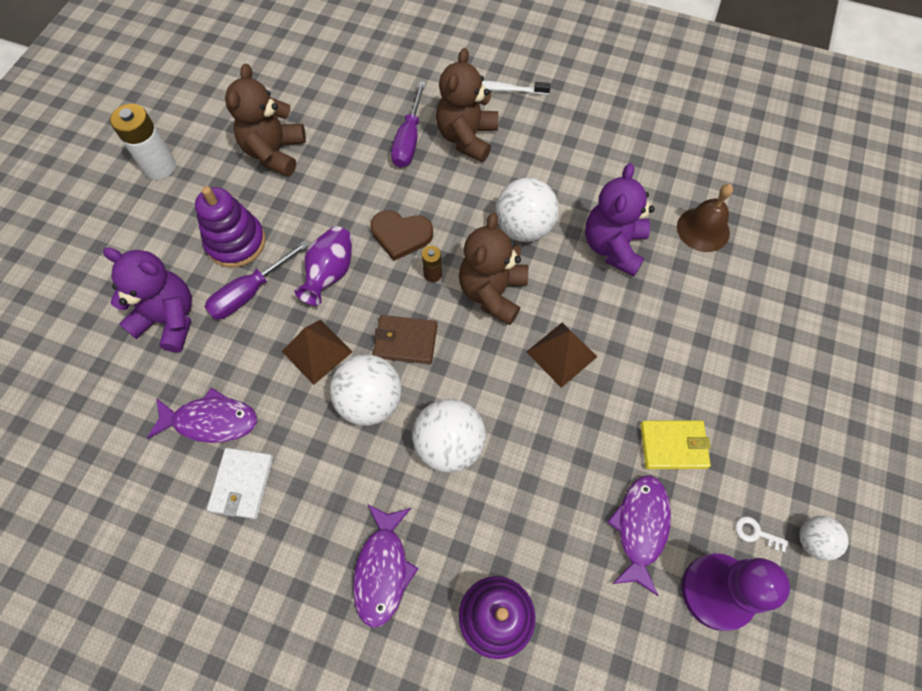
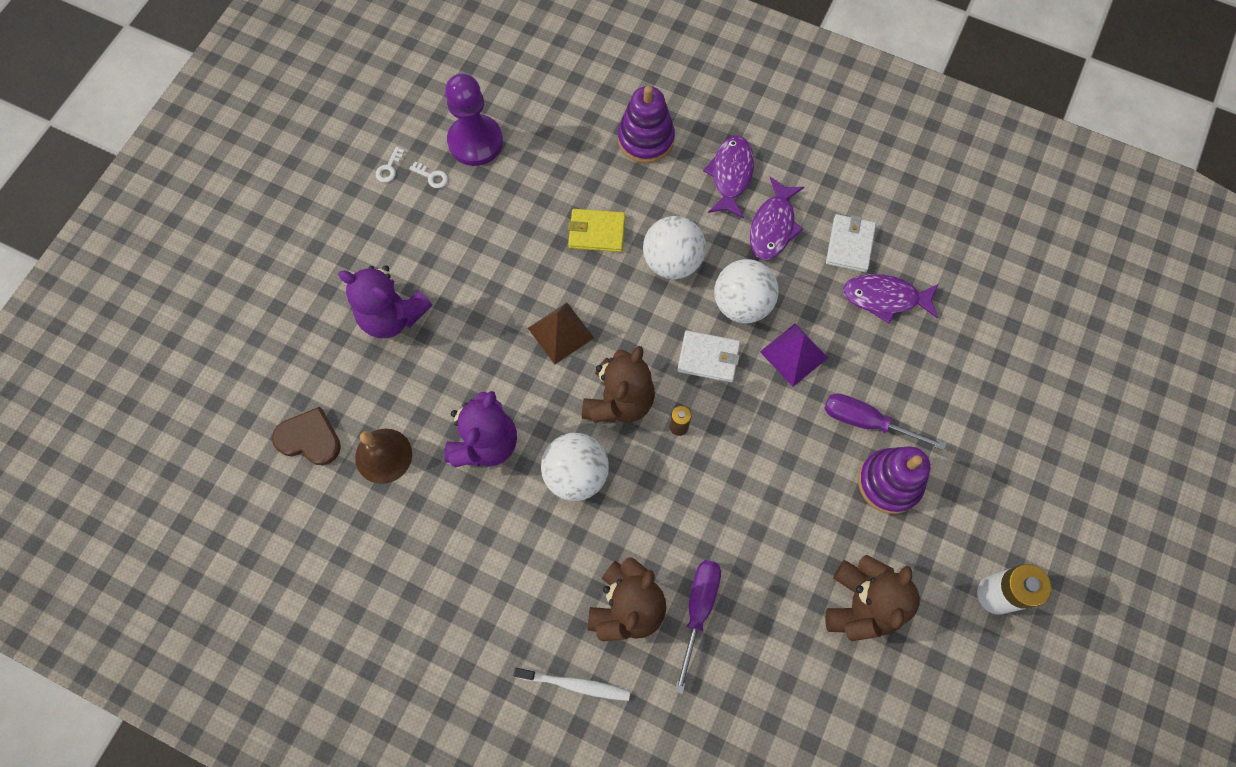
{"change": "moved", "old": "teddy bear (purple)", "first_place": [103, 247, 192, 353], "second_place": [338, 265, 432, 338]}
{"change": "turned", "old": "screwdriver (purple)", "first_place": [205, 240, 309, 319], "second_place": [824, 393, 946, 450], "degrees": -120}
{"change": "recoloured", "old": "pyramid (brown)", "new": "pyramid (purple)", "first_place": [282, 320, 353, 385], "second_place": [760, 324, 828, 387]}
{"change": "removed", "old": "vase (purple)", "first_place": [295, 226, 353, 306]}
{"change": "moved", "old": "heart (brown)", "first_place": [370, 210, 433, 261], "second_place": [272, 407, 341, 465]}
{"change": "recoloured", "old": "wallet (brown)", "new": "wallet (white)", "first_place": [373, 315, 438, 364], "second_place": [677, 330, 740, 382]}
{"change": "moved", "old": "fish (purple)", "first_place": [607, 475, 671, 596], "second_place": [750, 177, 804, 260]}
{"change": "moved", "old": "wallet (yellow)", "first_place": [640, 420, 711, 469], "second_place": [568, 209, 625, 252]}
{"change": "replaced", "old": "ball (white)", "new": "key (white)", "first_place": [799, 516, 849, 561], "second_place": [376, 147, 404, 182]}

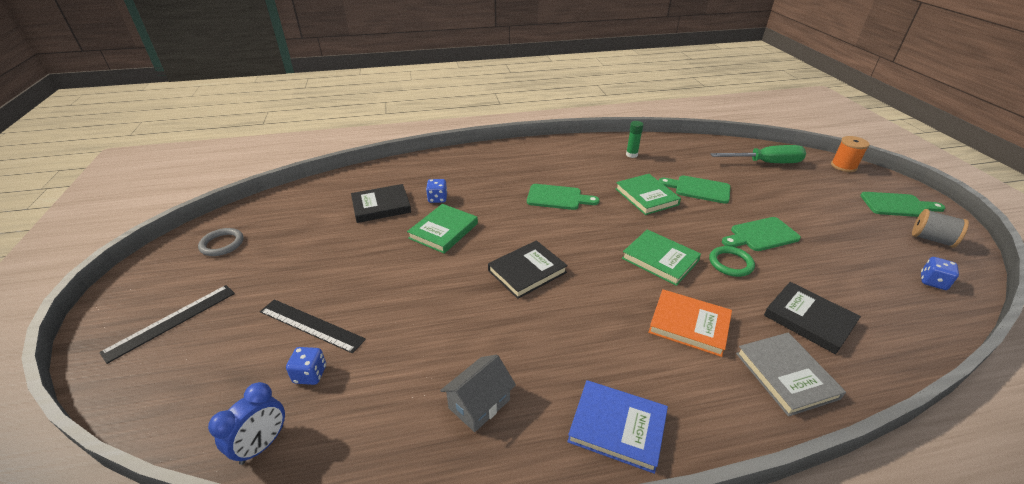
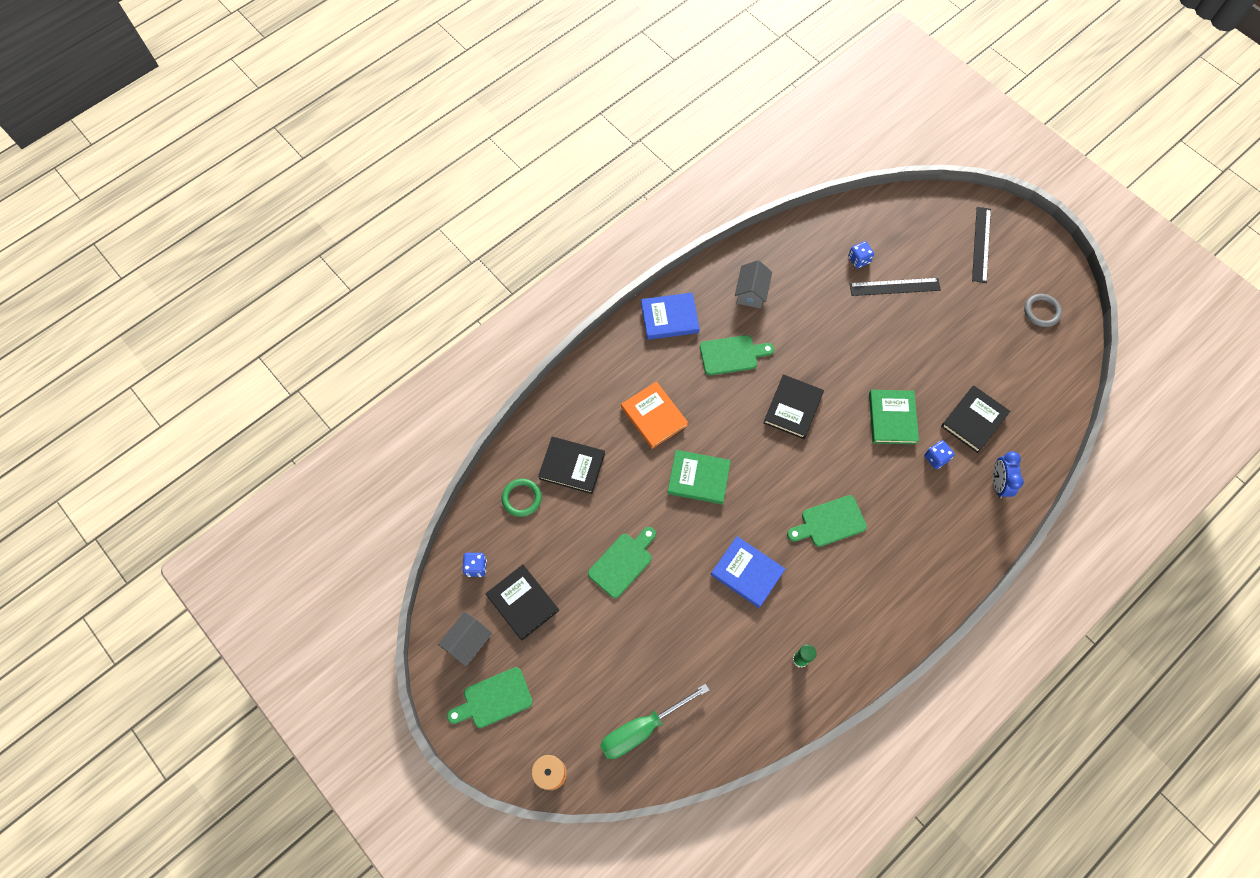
{"change": "moved", "old": "clock (blue)", "first_place": [208, 382, 285, 465], "second_place": [993, 451, 1024, 498]}
{"change": "recoloured", "old": "book (green)", "new": "book (blue)", "first_place": [615, 174, 681, 215], "second_place": [711, 536, 785, 608]}
{"change": "turned", "old": "book (orange)", "first_place": [648, 289, 732, 357], "second_place": [621, 381, 688, 449], "degrees": 60}
{"change": "moved", "old": "cutting board (green)", "first_place": [659, 176, 730, 204], "second_place": [700, 335, 774, 375]}
{"change": "moved", "old": "ring (green)", "first_place": [709, 246, 755, 277], "second_place": [502, 479, 542, 517]}
{"change": "removed", "old": "book (grey)", "first_place": [736, 333, 846, 417]}
{"change": "replaced", "old": "spool (grey)", "new": "house (grey)", "first_place": [912, 209, 969, 248], "second_place": [438, 612, 492, 666]}
{"change": "added", "new": "book (black)", "second_place": [486, 565, 559, 641]}

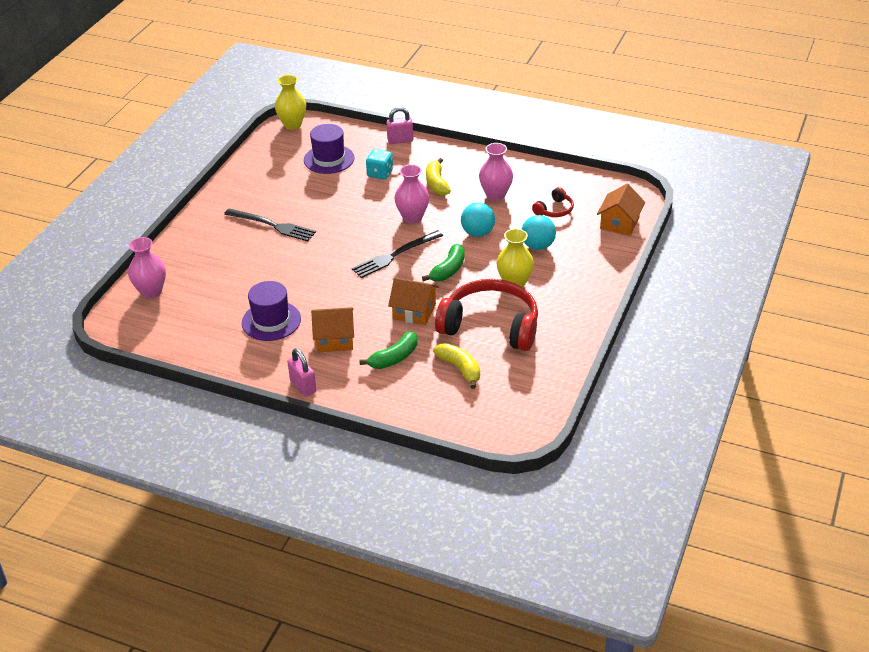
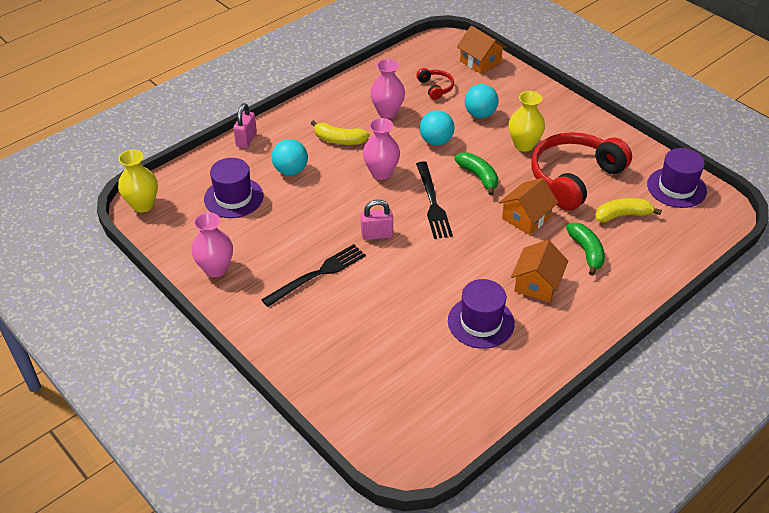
{"change": "moved", "old": "vase (pink)", "first_place": [128, 237, 166, 299], "second_place": [191, 212, 233, 277]}
{"change": "moved", "old": "padlock (pink)", "first_place": [287, 348, 317, 397], "second_place": [361, 200, 393, 240]}
{"change": "replaced", "old": "dice (turquoise)", "new": "ball (turquoise)", "first_place": [366, 149, 393, 179], "second_place": [272, 139, 308, 175]}
{"change": "added", "new": "hat (purple)", "second_place": [647, 148, 707, 208]}

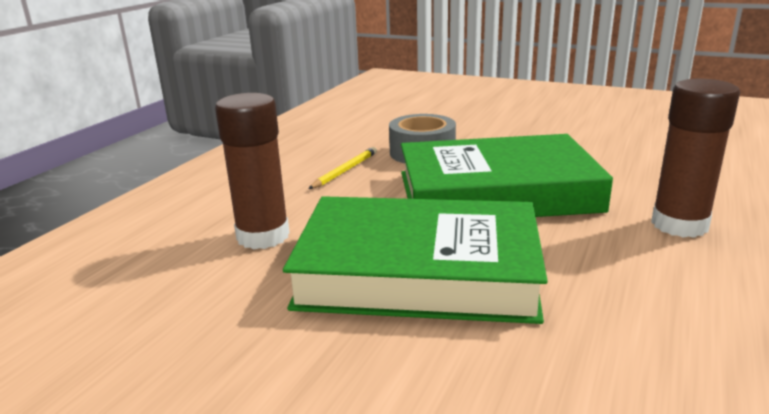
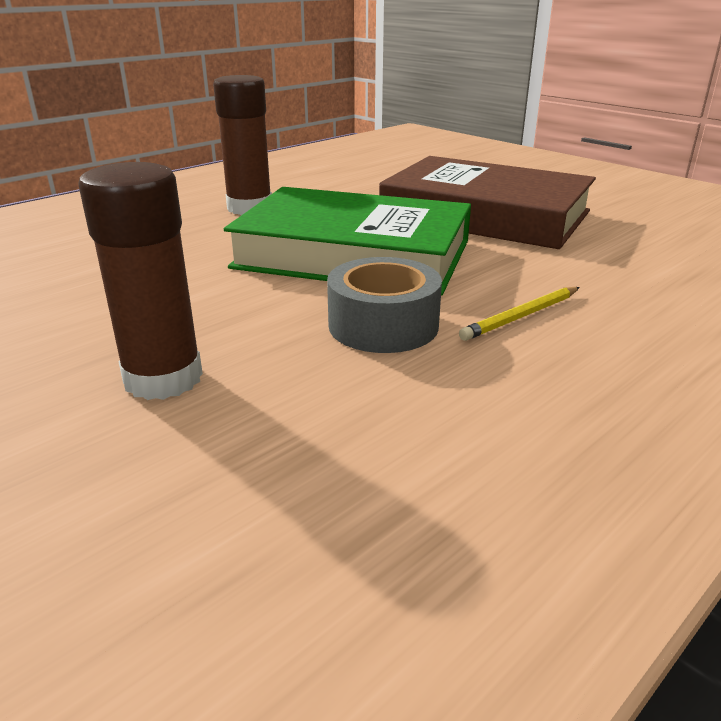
{"change": "moved", "old": "glue stick (brown)", "first_place": [215, 93, 290, 249], "second_place": [78, 162, 203, 400]}
{"change": "recoloured", "old": "book (green)", "new": "book (brown)", "first_place": [283, 196, 548, 324], "second_place": [379, 156, 596, 249]}

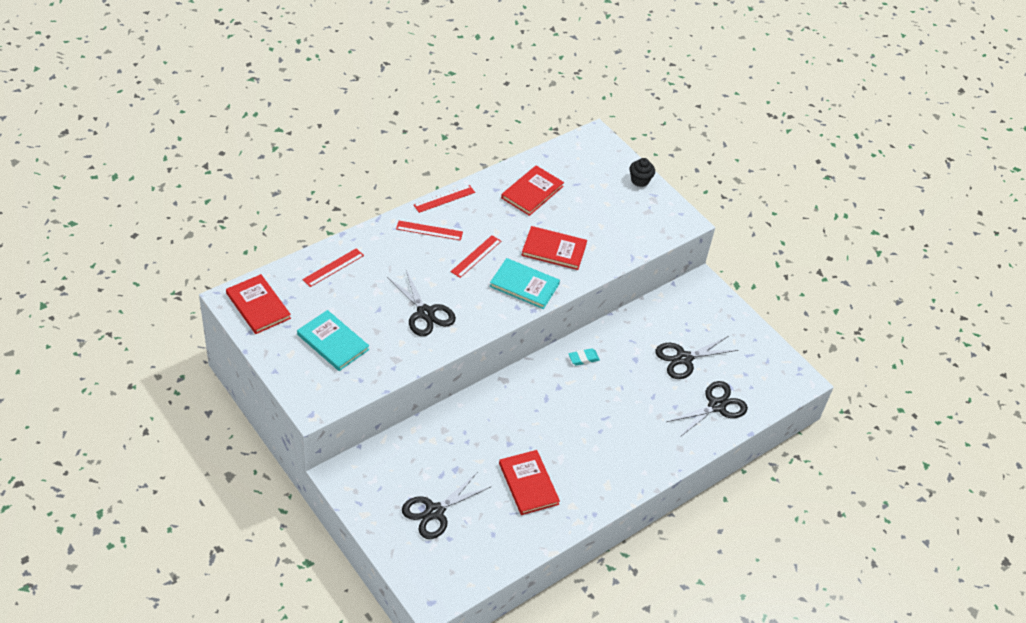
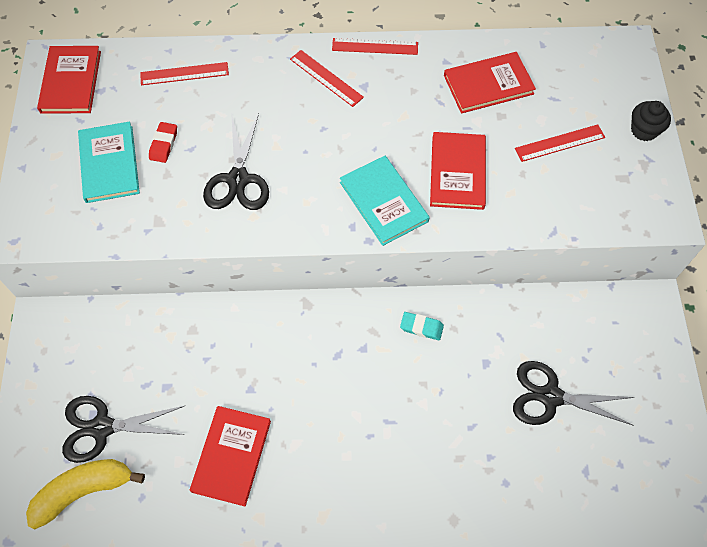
{"change": "moved", "old": "ruler (red)", "first_place": [451, 235, 501, 278], "second_place": [515, 124, 605, 162]}
{"change": "turned", "old": "book (red)", "first_place": [521, 226, 587, 270], "second_place": [430, 132, 486, 210], "degrees": 45}
{"change": "removed", "old": "scissors (black)", "first_place": [666, 381, 748, 438]}
{"change": "added", "new": "banana (yellow)", "second_place": [26, 459, 145, 529]}
{"change": "added", "new": "eraser (red)", "second_place": [149, 122, 177, 163]}

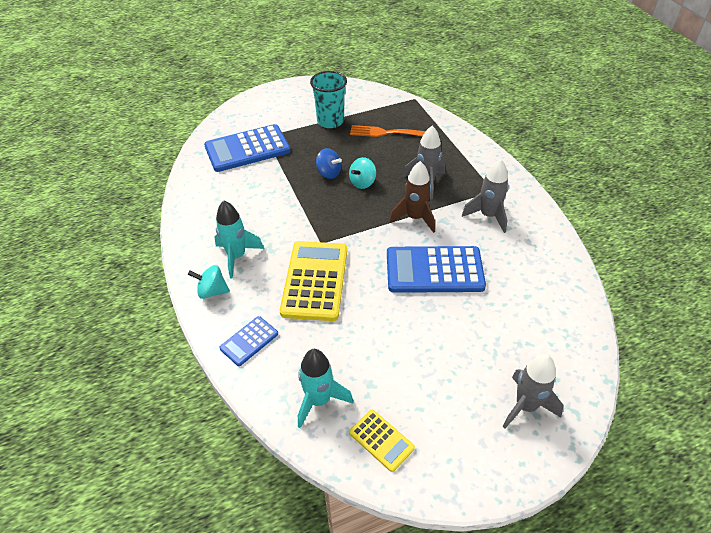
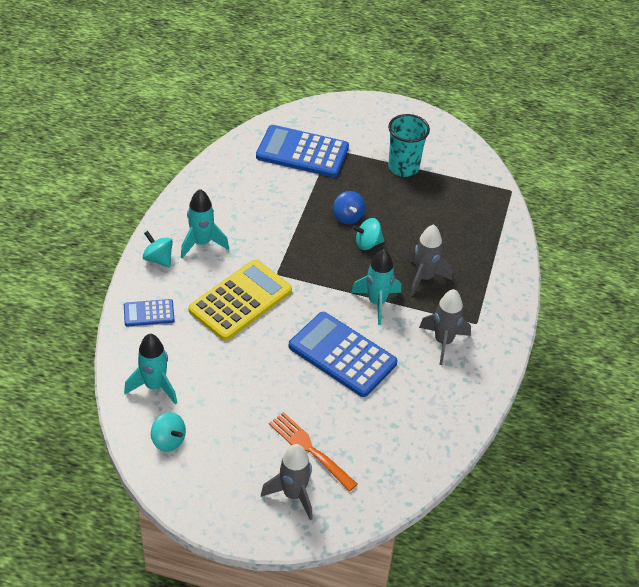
{"change": "replaced", "old": "calculator (yellow)", "new": "spinning top (turquoise)", "first_place": [349, 410, 415, 472], "second_place": [151, 412, 186, 452]}
{"change": "moved", "old": "fork (orange)", "first_place": [350, 125, 425, 137], "second_place": [269, 412, 358, 491]}
{"change": "recoloured", "old": "rocket (brown)", "new": "rocket (turquoise)", "first_place": [389, 161, 435, 233], "second_place": [351, 249, 401, 325]}

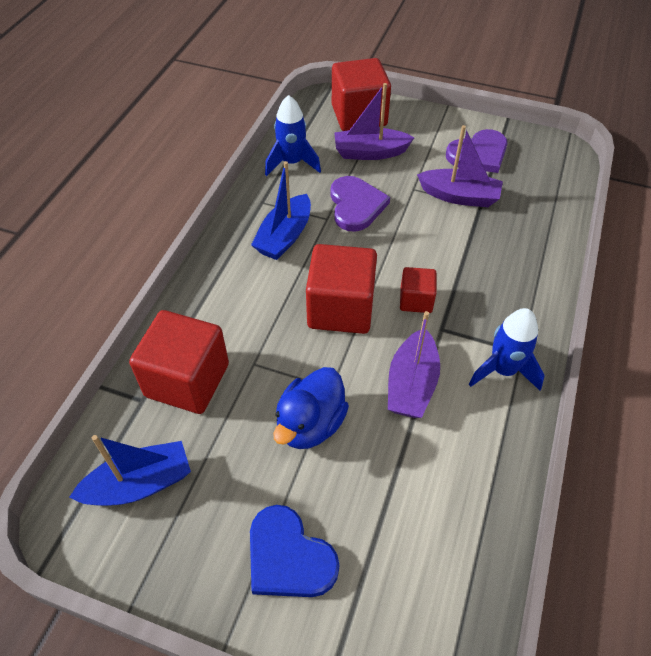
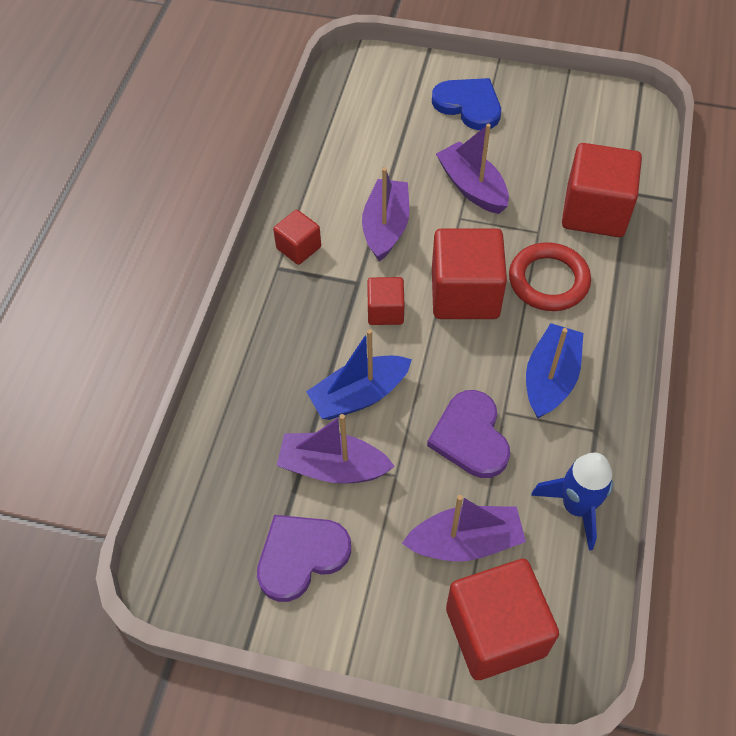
{"change": "moved", "old": "boat (blue)", "first_place": [69, 435, 191, 506], "second_place": [306, 329, 412, 420]}
{"change": "replaced", "old": "duck (blue)", "new": "boat (purple)", "first_place": [273, 367, 349, 449], "second_place": [436, 124, 509, 214]}
{"change": "replaced", "old": "rocket (blue)", "new": "cube (red)", "first_place": [469, 308, 545, 391], "second_place": [273, 210, 321, 265]}
{"change": "added", "new": "ring (red)", "second_place": [509, 242, 591, 311]}

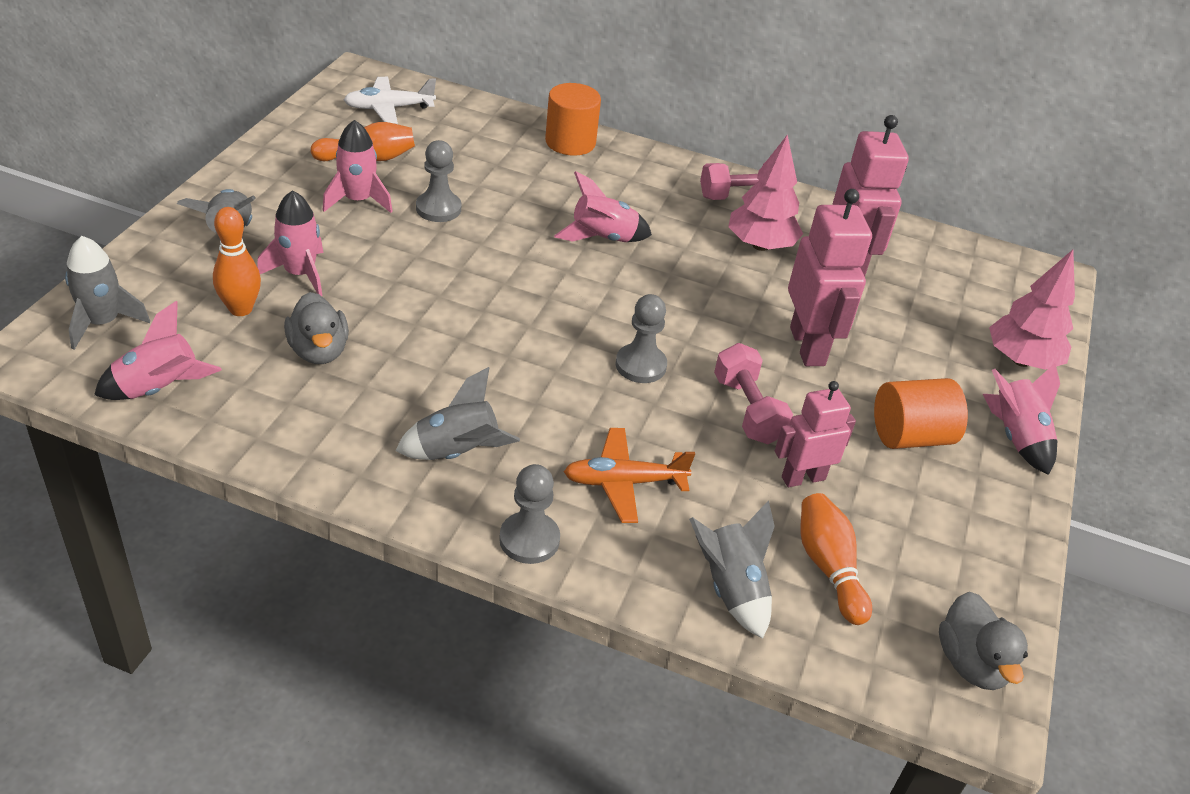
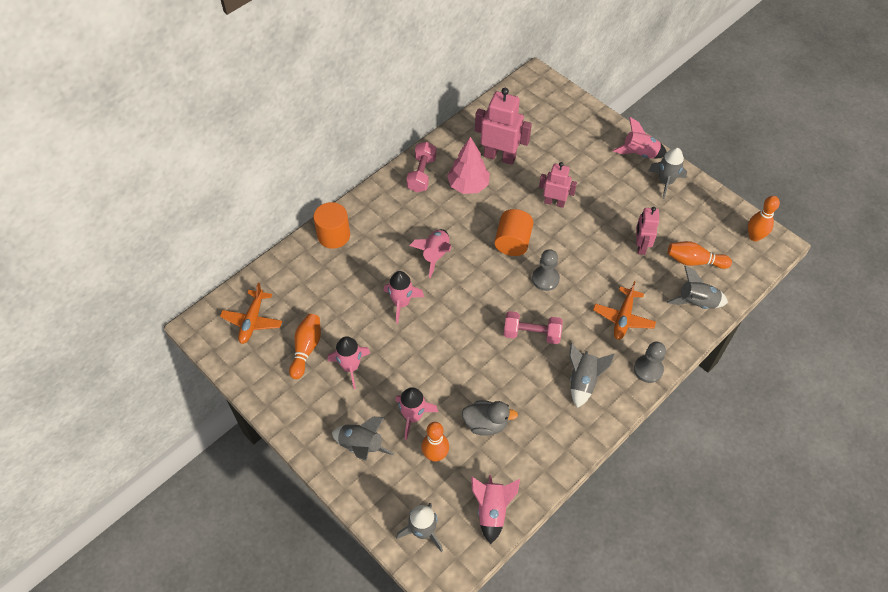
{"change": "recoloured", "old": "plane (white)", "new": "plane (orange)", "first_place": [344, 77, 436, 124], "second_place": [220, 283, 282, 344]}
{"change": "removed", "old": "pawn (grey)", "first_place": [416, 140, 461, 222]}
{"change": "moved", "old": "dumbbell (pink)", "first_place": [714, 343, 793, 444], "second_place": [504, 311, 563, 344]}
{"change": "resized", "old": "robot (pink)", "first_place": [788, 189, 872, 366], "second_place": [539, 162, 577, 208], "factor": 0.63}
{"change": "moved", "old": "cylinder (orange)", "first_place": [874, 378, 968, 449], "second_place": [494, 209, 534, 256]}
{"change": "replaced", "old": "duck (grey)", "new": "bowling pin (orange)", "first_place": [939, 592, 1028, 690], "second_place": [748, 196, 780, 242]}
{"change": "removed", "old": "tree (pink)", "first_place": [989, 250, 1075, 370]}
{"change": "added", "new": "rocket (pink)", "second_place": [384, 271, 424, 324]}
{"change": "added", "new": "rocket (grey)", "second_place": [648, 147, 687, 199]}

